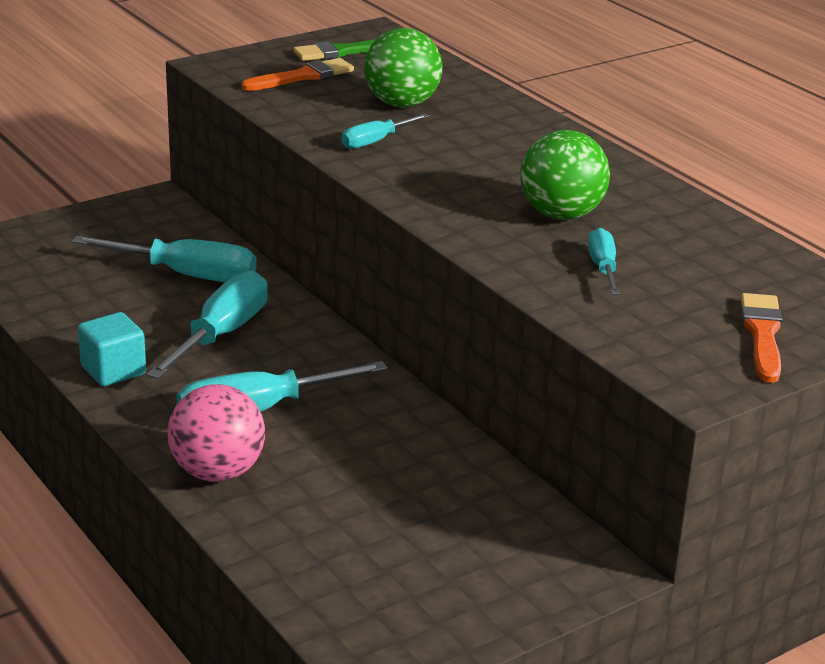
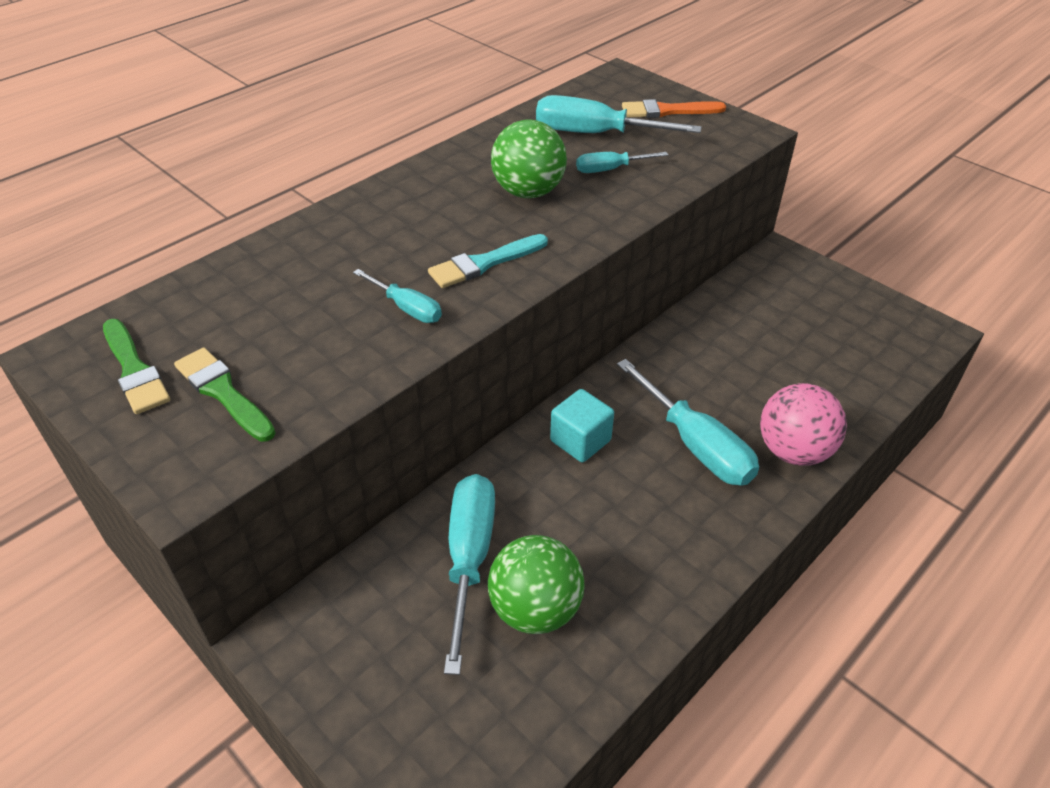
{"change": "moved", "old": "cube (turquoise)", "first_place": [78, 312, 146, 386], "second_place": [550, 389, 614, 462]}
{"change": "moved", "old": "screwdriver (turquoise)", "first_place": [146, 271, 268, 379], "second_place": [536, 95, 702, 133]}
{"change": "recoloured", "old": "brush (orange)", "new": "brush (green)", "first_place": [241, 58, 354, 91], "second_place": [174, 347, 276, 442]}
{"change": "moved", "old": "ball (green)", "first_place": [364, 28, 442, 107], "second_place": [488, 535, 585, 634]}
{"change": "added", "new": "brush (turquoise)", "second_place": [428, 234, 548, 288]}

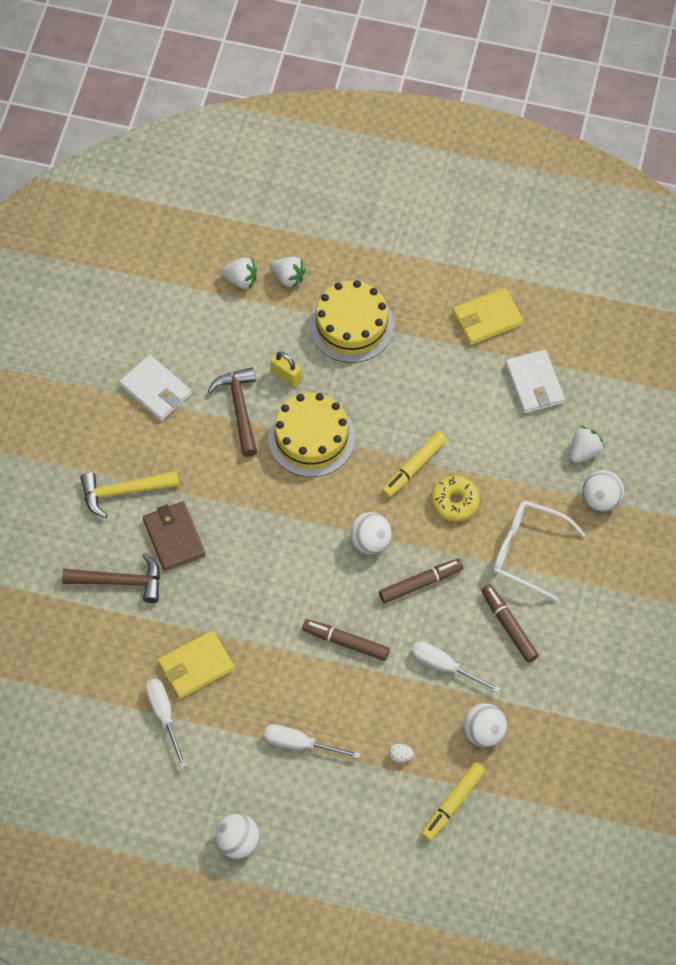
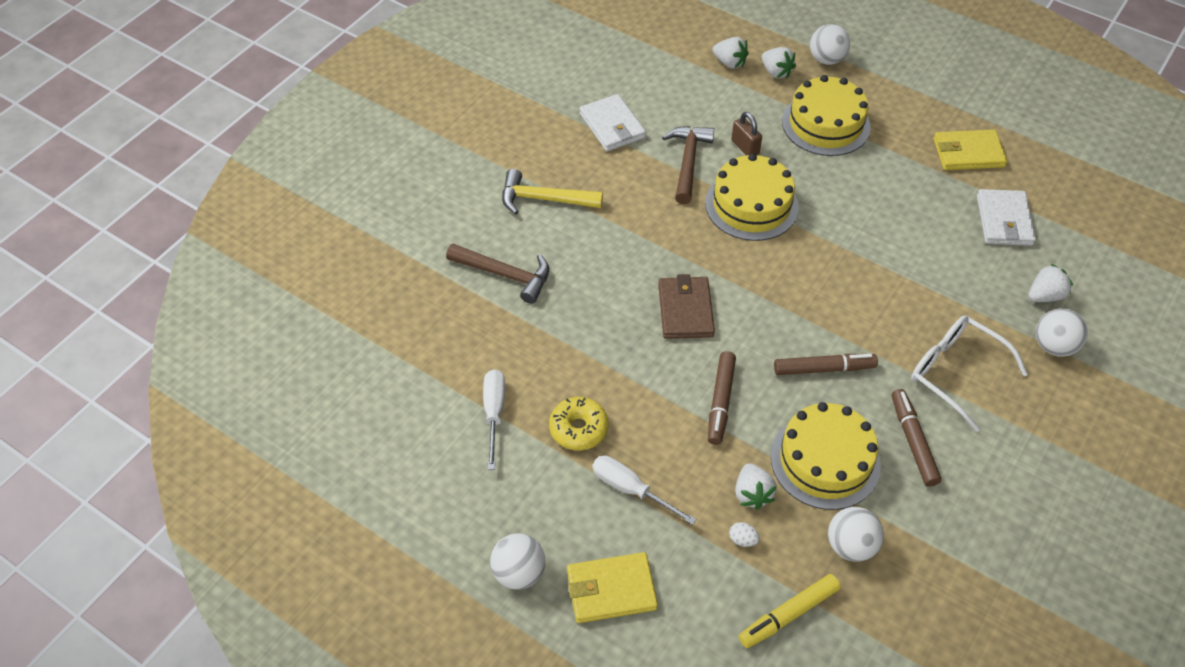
{"change": "moved", "old": "wallet (brown)", "first_place": [143, 501, 206, 571], "second_place": [658, 274, 715, 339]}
{"change": "moved", "old": "wallet (yellow)", "first_place": [158, 630, 235, 699], "second_place": [567, 552, 658, 623]}
{"change": "recoloured", "old": "padlock (yellow)", "new": "padlock (brown)", "first_place": [270, 351, 302, 387], "second_place": [731, 112, 762, 155]}
{"change": "turned", "old": "marker (brown)", "first_place": [302, 619, 390, 661], "second_place": [708, 351, 736, 445], "degrees": -120}
{"change": "moved", "old": "ball (white)", "first_place": [350, 512, 392, 554], "second_place": [810, 24, 850, 65]}
{"change": "removed", "old": "marker (yellow)", "first_place": [382, 431, 447, 497]}
{"change": "replaced", "old": "screwdriver (white)", "new": "cake (yellow)", "first_place": [411, 641, 501, 693], "second_place": [771, 402, 881, 510]}
{"change": "moved", "old": "donut (yellow)", "first_place": [431, 476, 480, 521], "second_place": [549, 397, 608, 451]}
{"change": "added", "new": "strawberry (white)", "second_place": [735, 463, 777, 510]}

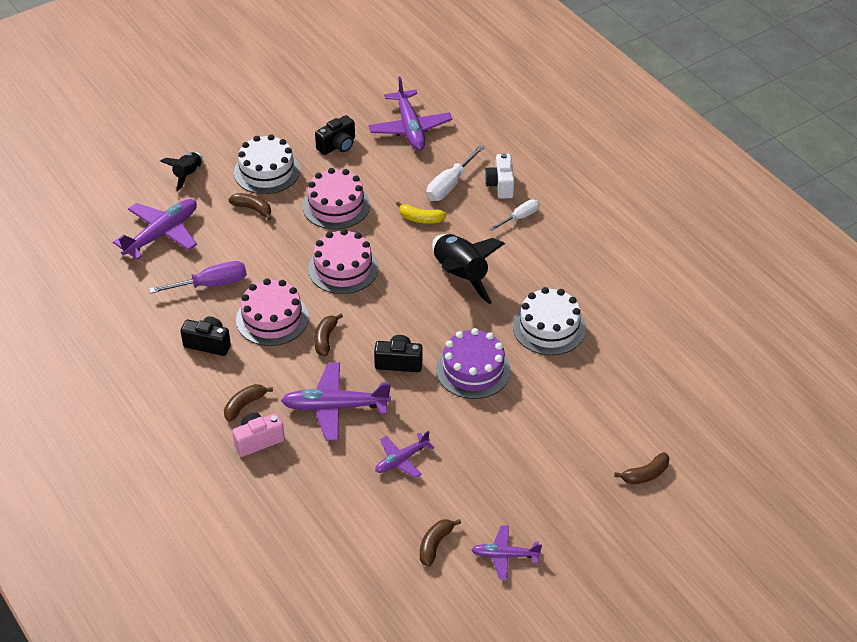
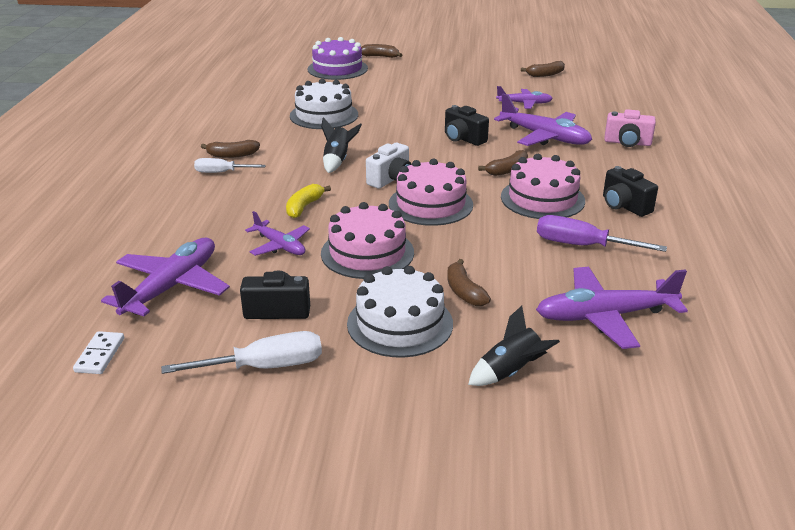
{"change": "moved", "old": "banana (brown)", "first_place": [224, 384, 273, 422], "second_place": [201, 140, 260, 158]}
{"change": "turned", "old": "banana (yellow)", "first_place": [396, 202, 447, 224], "second_place": [286, 184, 331, 218], "degrees": -120}
{"change": "moved", "old": "screwdriver (white)", "first_place": [426, 145, 485, 201], "second_place": [161, 331, 322, 374]}
{"change": "resized", "old": "rocket (black)", "first_place": [432, 234, 505, 304], "second_place": [321, 117, 362, 173], "factor": 0.57}
{"change": "moved", "old": "cake (purple)", "first_place": [436, 328, 511, 399], "second_place": [307, 37, 368, 80]}
{"change": "moved", "old": "plane (purple)", "first_place": [471, 525, 542, 580], "second_place": [245, 211, 310, 256]}
{"change": "moved", "old": "camera (white)", "first_place": [485, 153, 514, 199], "second_place": [366, 143, 412, 189]}
{"change": "added", "new": "domino (white)", "second_place": [73, 331, 124, 374]}

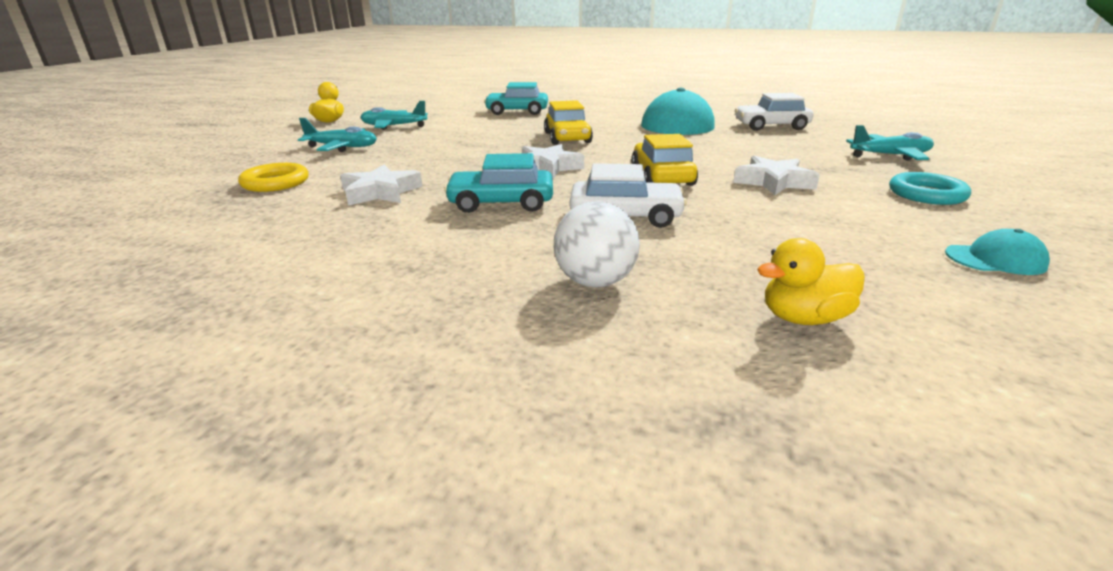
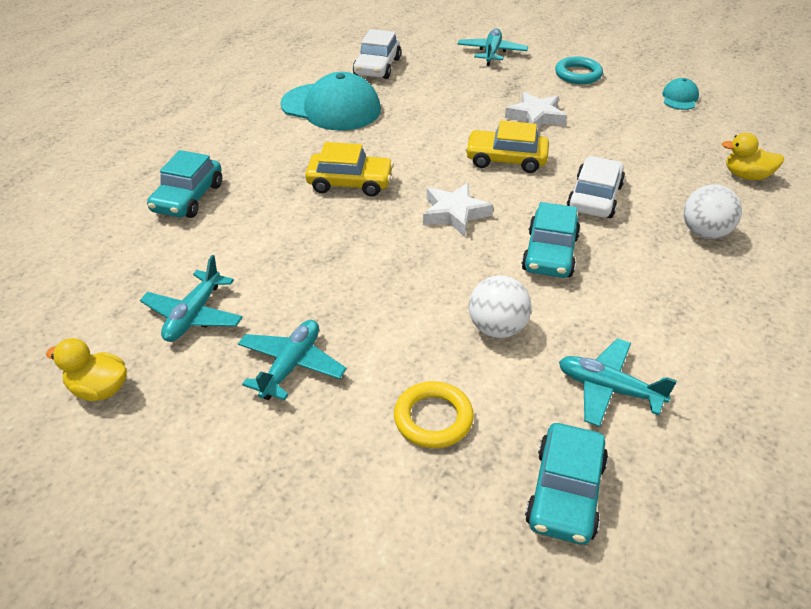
{"change": "replaced", "old": "star (white)", "new": "ball (white)", "first_place": [340, 164, 423, 206], "second_place": [469, 276, 532, 338]}
{"change": "turned", "old": "duck (yellow)", "first_place": [757, 238, 865, 325], "second_place": [722, 132, 784, 180], "degrees": 105}
{"change": "added", "new": "car (turquoise)", "second_place": [525, 423, 608, 545]}
{"change": "added", "new": "plane (turquoise)", "second_place": [559, 338, 677, 427]}

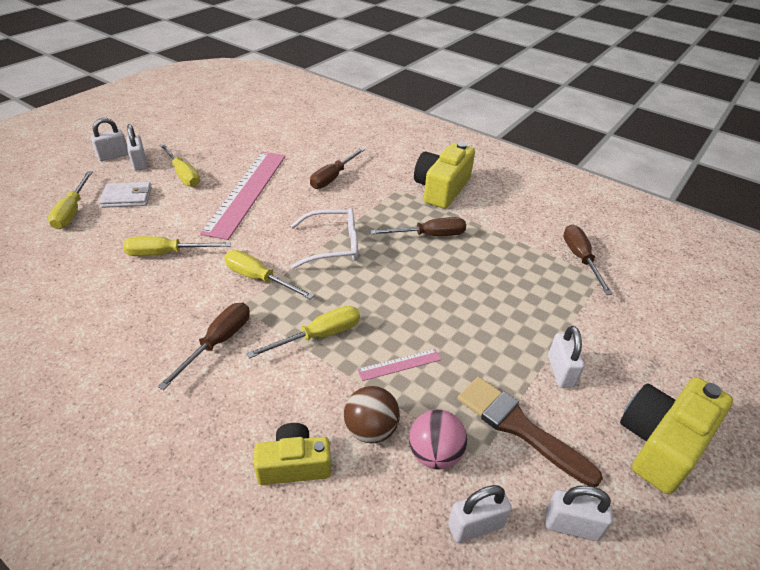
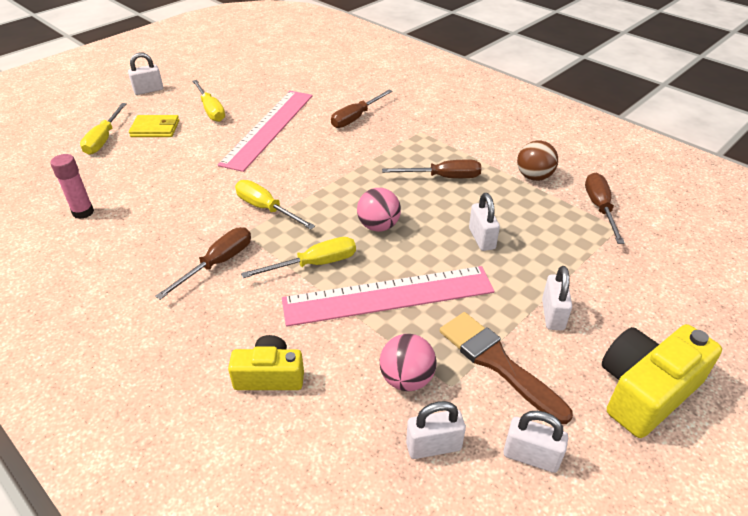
{"change": "recoloured", "old": "wallet (white)", "new": "wallet (yellow)", "first_place": [99, 182, 152, 208], "second_place": [129, 115, 179, 137]}
{"change": "removed", "old": "screwdriver (yellow)", "first_place": [123, 236, 231, 256]}
{"change": "moved", "old": "padlock (white)", "first_place": [127, 124, 147, 171], "second_place": [469, 193, 500, 251]}
{"change": "removed", "old": "glasses (white)", "first_place": [291, 208, 358, 269]}
{"change": "moved", "old": "ball (brown)", "first_place": [344, 386, 400, 443], "second_place": [517, 141, 558, 181]}
{"change": "resized", "old": "ruler (pink)", "first_place": [357, 349, 441, 381], "second_place": [282, 266, 495, 327], "factor": 2.49}
{"change": "removed", "old": "camera (yellow)", "first_place": [414, 142, 475, 209]}
{"change": "added", "new": "glue stick (pink)", "second_place": [50, 154, 94, 219]}
{"change": "added", "new": "ball (pink)", "second_place": [357, 188, 401, 232]}

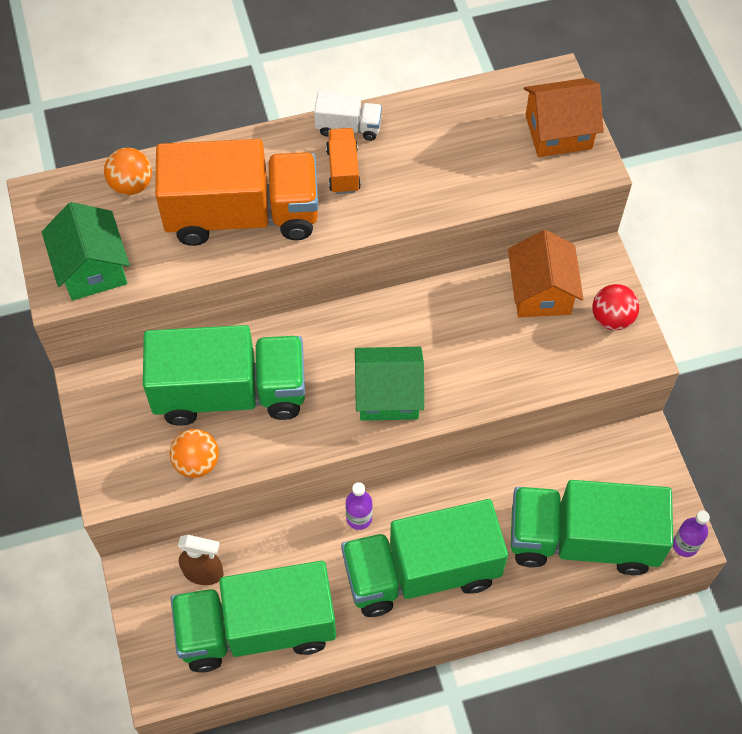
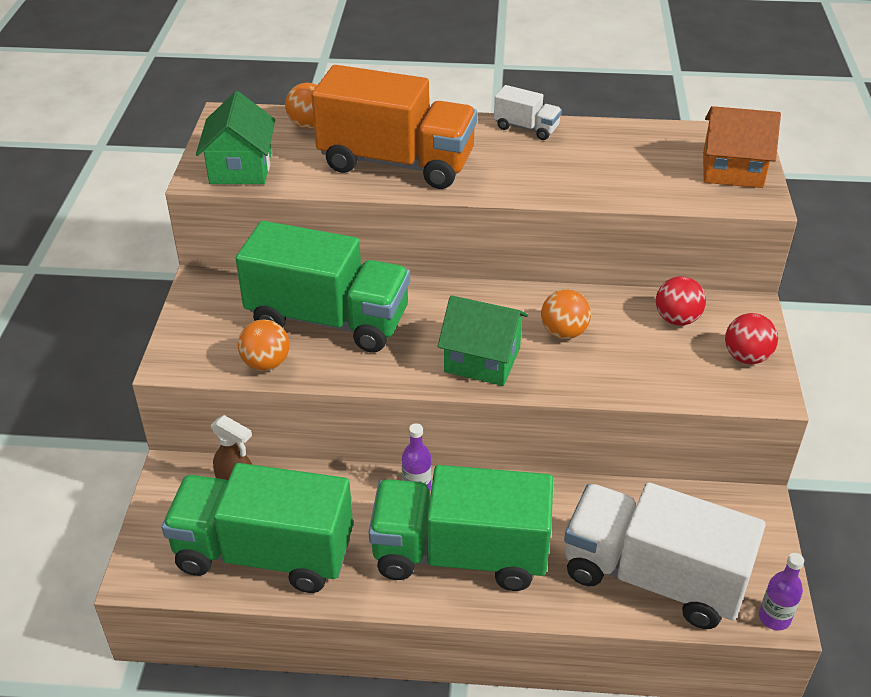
{"change": "removed", "old": "truck (orange)", "first_place": [326, 128, 361, 194]}
{"change": "replaced", "old": "house (orange)", "new": "ball (red)", "first_place": [508, 230, 583, 317], "second_place": [656, 276, 706, 326]}
{"change": "recoloured", "old": "truck (green)", "new": "truck (white)", "first_place": [511, 480, 673, 575], "second_place": [564, 482, 766, 629]}
{"change": "added", "new": "ball (orange)", "second_place": [541, 289, 591, 339]}

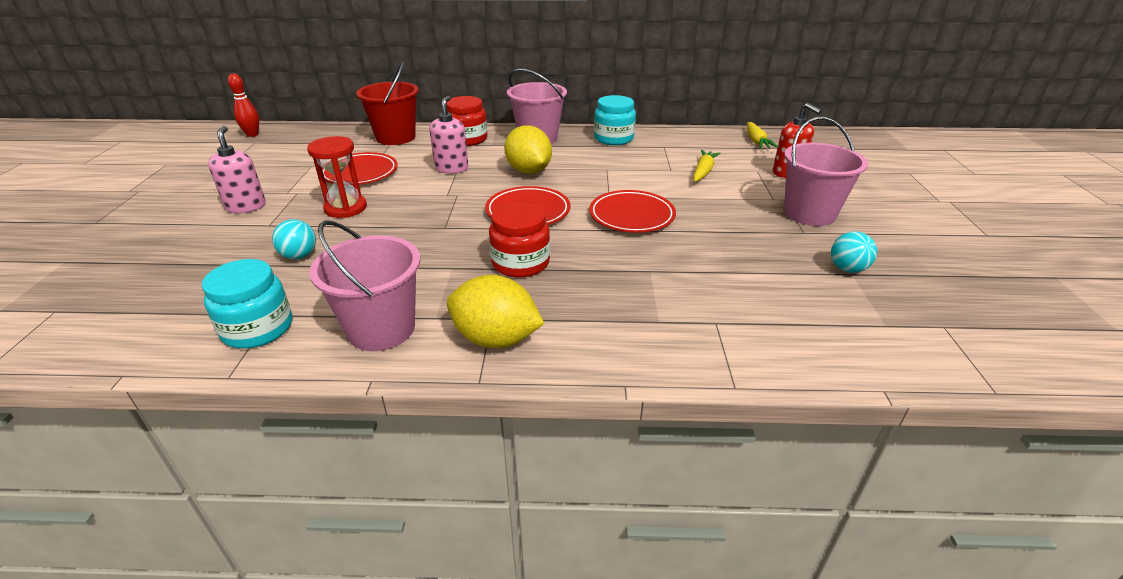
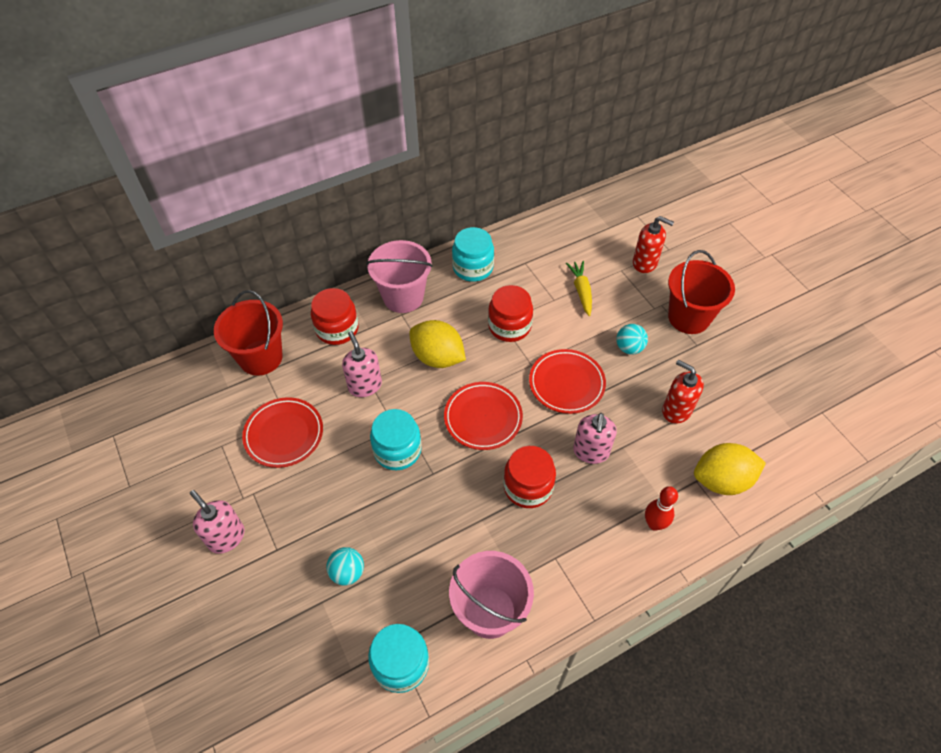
{"change": "moved", "old": "bowling pin (red)", "first_place": [228, 74, 259, 137], "second_place": [645, 486, 678, 531]}
{"change": "removed", "old": "hourglass (red)", "first_place": [307, 136, 367, 218]}
{"change": "moved", "old": "lemon (yellow)", "first_place": [447, 275, 544, 348], "second_place": [694, 443, 766, 495]}
{"change": "removed", "old": "carrot (yellow)", "first_place": [747, 122, 778, 149]}
{"change": "recoloured", "old": "bucket (pink)", "new": "bucket (red)", "first_place": [784, 117, 868, 226], "second_place": [668, 250, 735, 334]}
{"change": "moved", "old": "ball (turquoise)", "first_place": [831, 232, 877, 273], "second_place": [616, 324, 648, 355]}
{"change": "added", "new": "jar (turquoise)", "second_place": [370, 409, 422, 471]}
{"change": "added", "new": "jar (red)", "second_place": [488, 285, 533, 342]}
{"change": "added", "new": "soap dispenser (pink)", "second_place": [573, 413, 617, 464]}
{"change": "added", "new": "soap dispenser (red)", "second_place": [662, 360, 704, 424]}

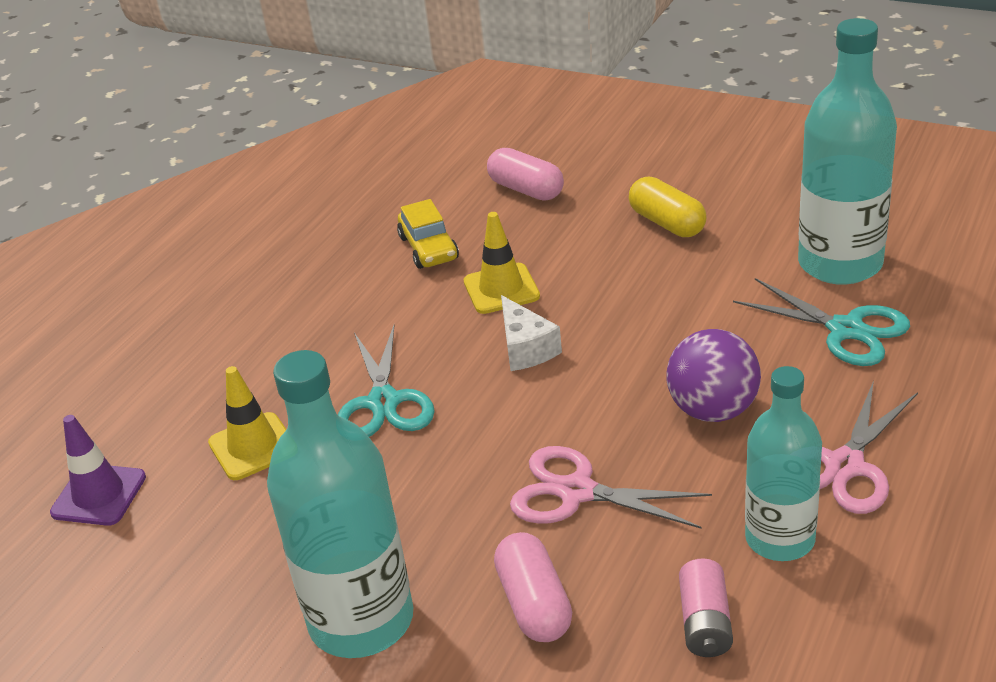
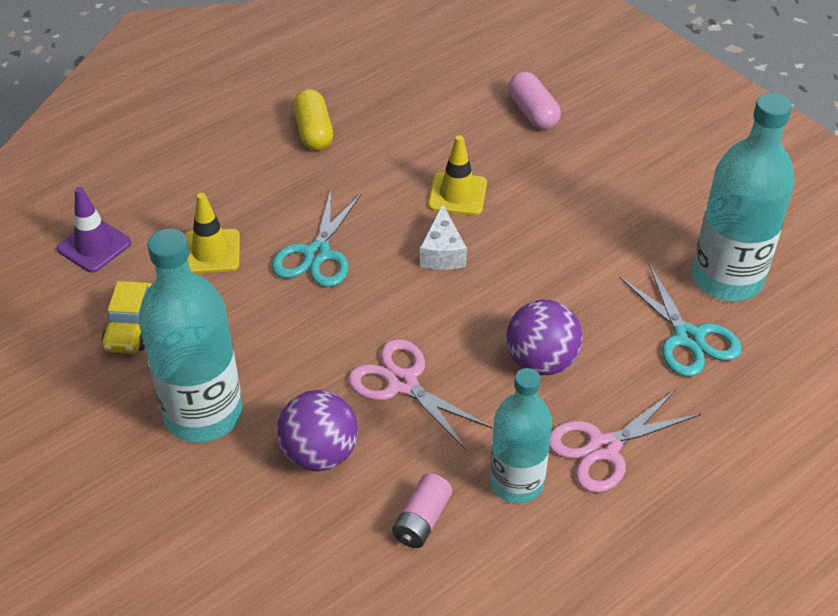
{"change": "moved", "old": "car (yellow)", "first_place": [397, 199, 459, 269], "second_place": [101, 281, 153, 354]}
{"change": "replaced", "old": "capsule (pink)", "new": "ball (purple)", "first_place": [494, 532, 572, 642], "second_place": [277, 390, 358, 472]}
{"change": "moved", "old": "capsule (yellow)", "first_place": [629, 177, 706, 237], "second_place": [293, 89, 333, 150]}

